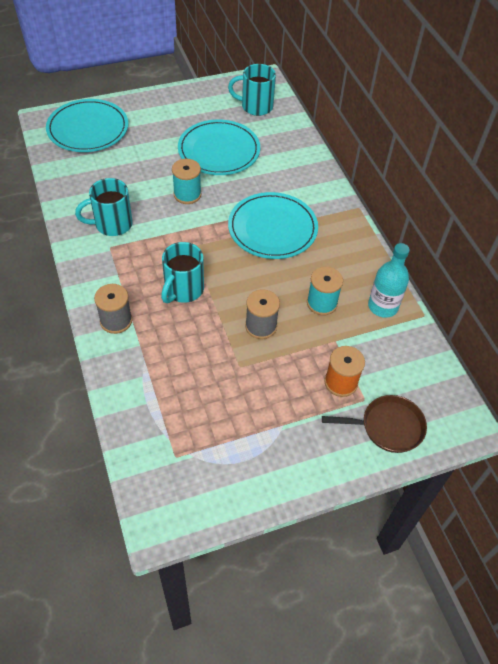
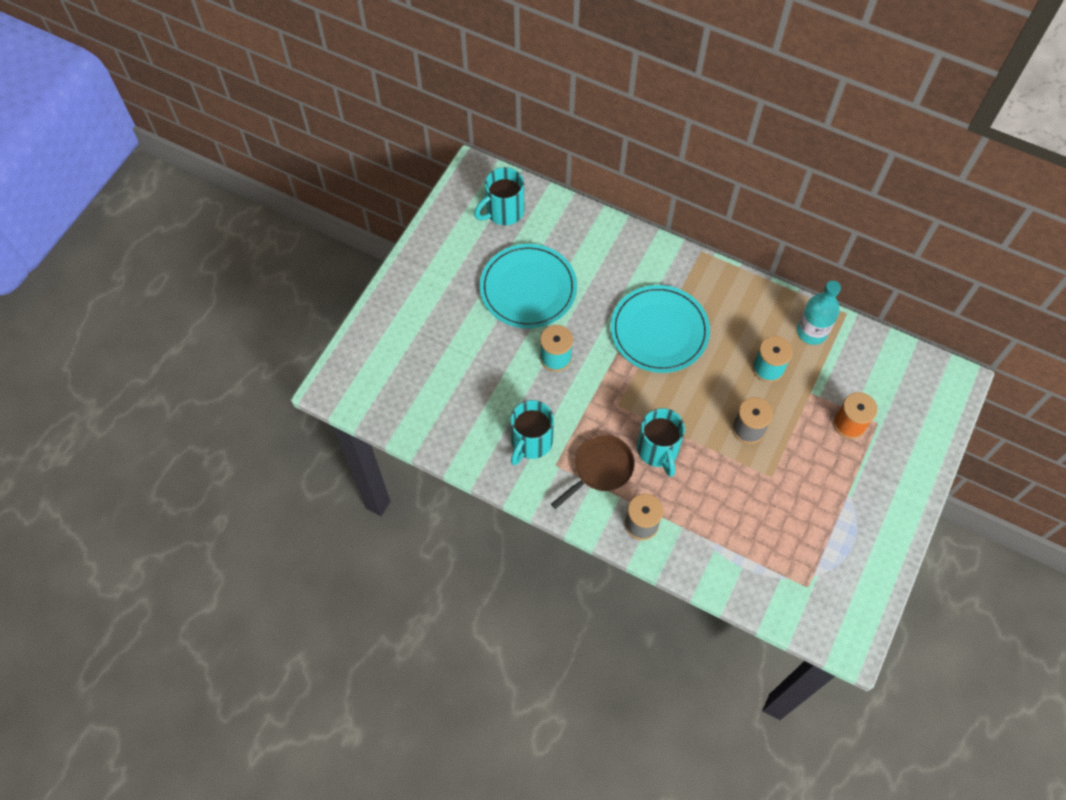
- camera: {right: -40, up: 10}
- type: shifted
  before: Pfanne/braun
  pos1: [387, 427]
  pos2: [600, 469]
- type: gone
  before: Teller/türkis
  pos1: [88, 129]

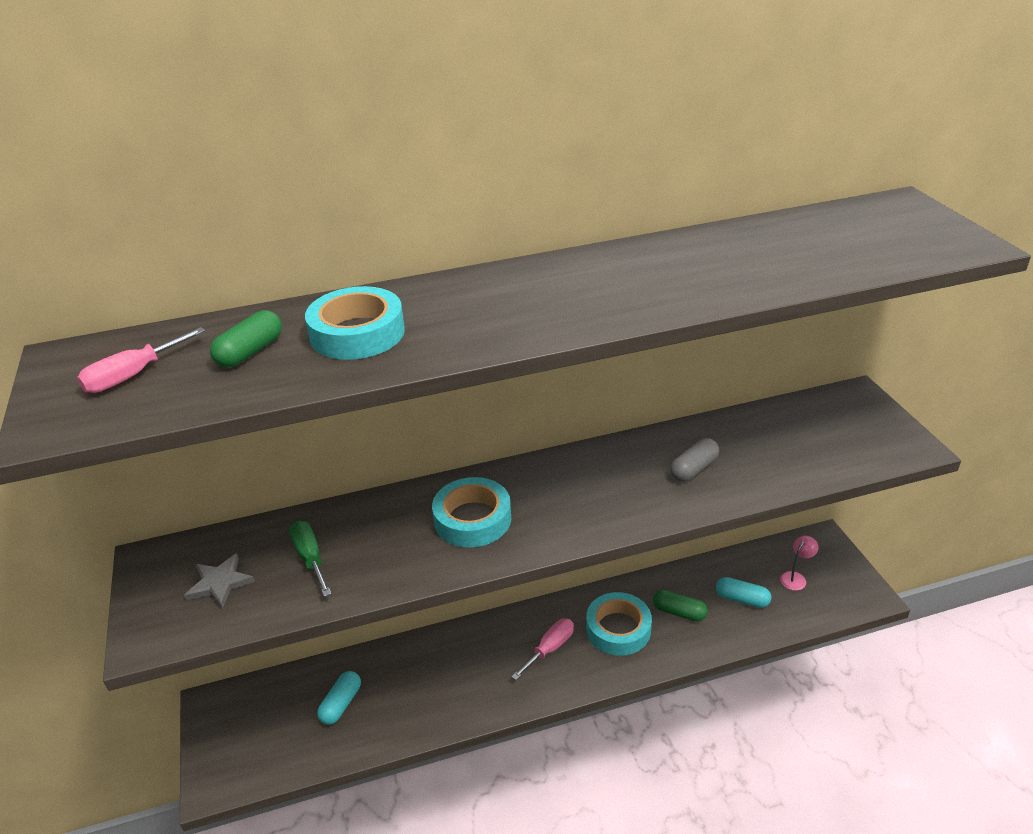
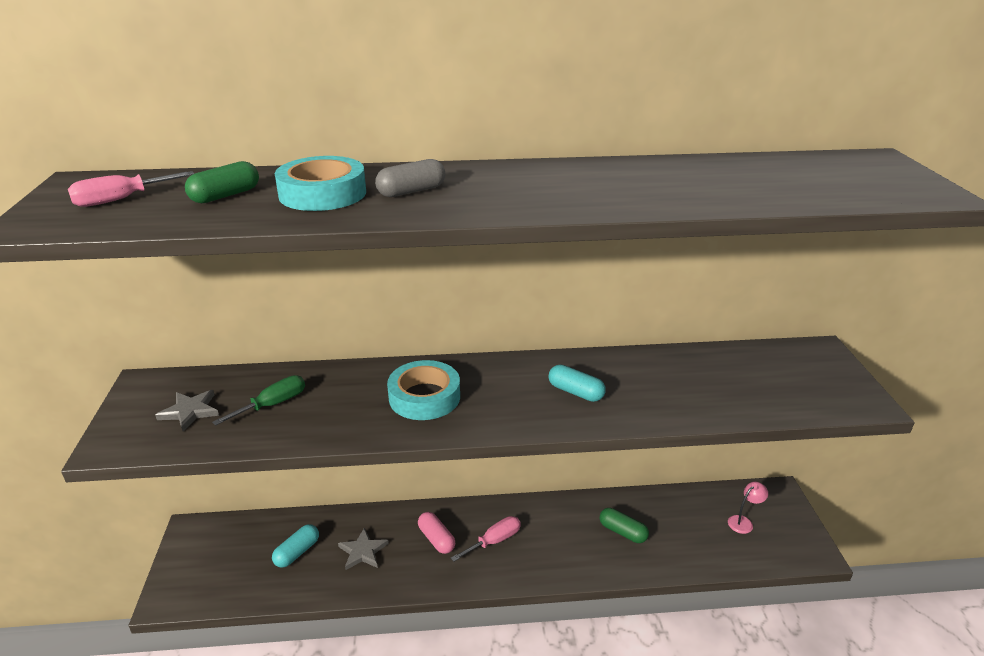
- camera: {right: 10, up: -5}
- type: rotated
  before: Schraubenzieher/grün
  pos1: [310, 558]
  pos2: [273, 404]
  turn: 60
- type: new
  after: Stern/grau
  pos2: [363, 551]
- type: shifted
  before: Kapsel/grau
  pos1: [694, 469]
  pos2: [411, 191]
- type: new
  after: Kapsel/rosa
  pos2: [436, 539]
- type: shifted
  before: Kapsel/türkis
  pos1: [742, 599]
  pos2: [575, 392]
- type: gone
  before: Klebeband/türkis
  pos1: [618, 629]

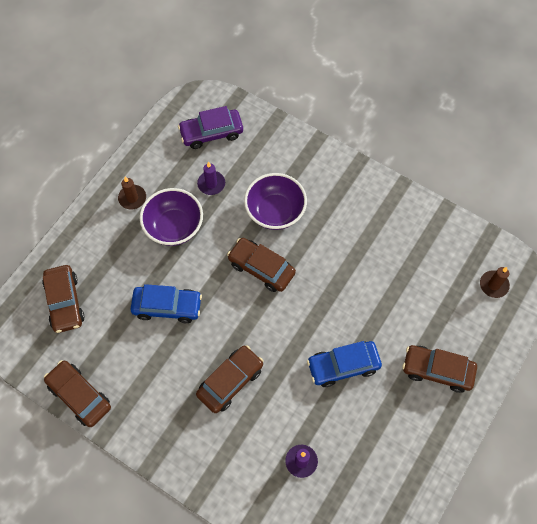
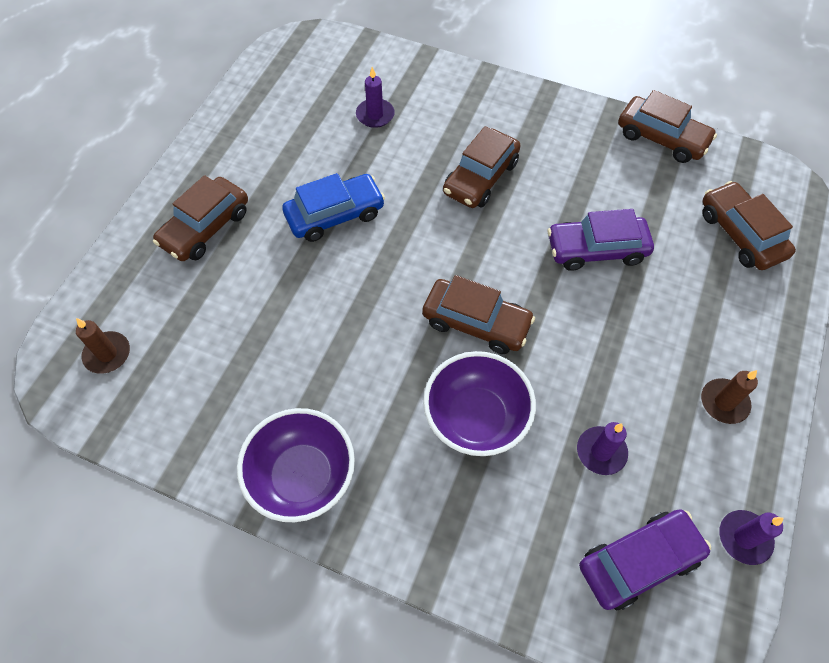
- camera: {right: 170, up: -5}
- type: rotated
  before: Auto/braun
  pos1: [437, 370]
  pos2: [205, 228]
  turn: 120
- type: shifted
  before: Schüssel/lila
  pos1: [174, 227]
  pos2: [302, 477]
- type: repainted
  before: Auto/blau
  after: Auto/lila
  pos1: [167, 307]
  pos2: [596, 249]
- type: new
  after: Kerze/lila
  pos2: [744, 538]

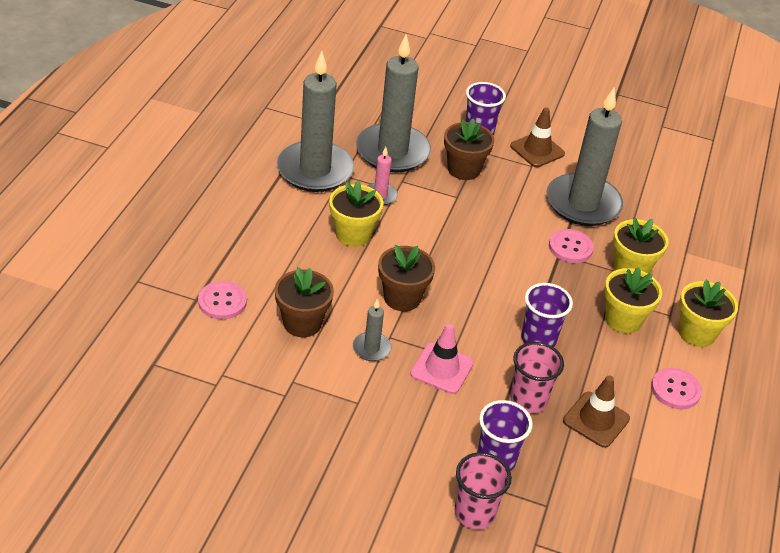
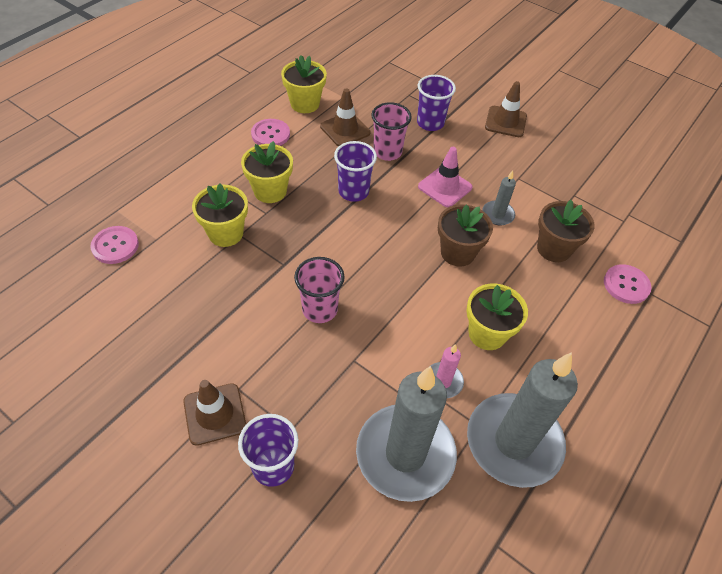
- camera: {right: -160, up: 10}
- type: shifted
  before: Knopf/rosa
  pos1: [570, 247]
  pos2: [115, 246]
- type: shifted
  before: Blumentopf/gelb
  pos1: [697, 333]
  pos2: [305, 104]
- type: shifted
  before: Becher/rosa
  pos1: [474, 513]
  pos2: [320, 309]
- type: new
  after: Leitkegel/braun
  pos2: [505, 122]
- type: gone
  before: Blumentopf/braun
  pos1: [463, 169]
- type: gone
  before: Kerze/grau
  pos1: [583, 203]

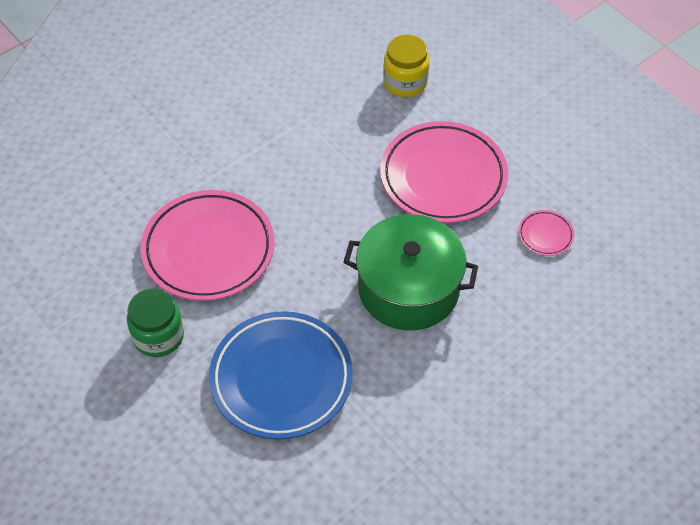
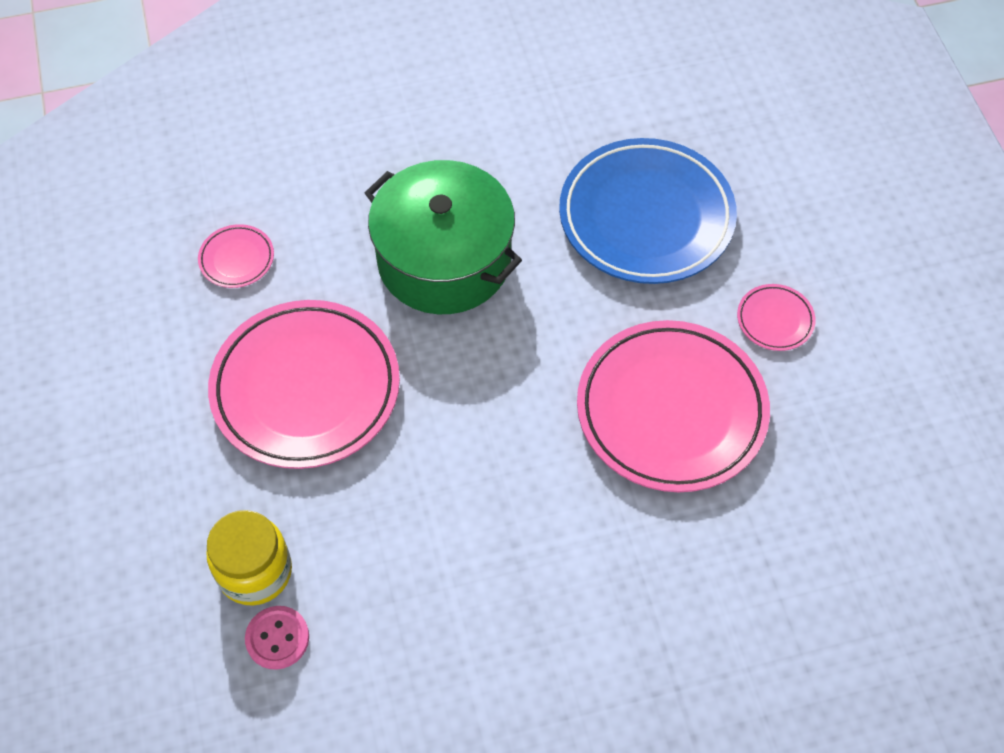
- camera: {right: -155, up: 5}
- type: new
  after: Knopf/rosa
  pos2: [277, 638]
- type: swapped
  before: Einmachglas/grün
  after: Teller/rosa
  pos1: [158, 336]
  pos2: [775, 320]

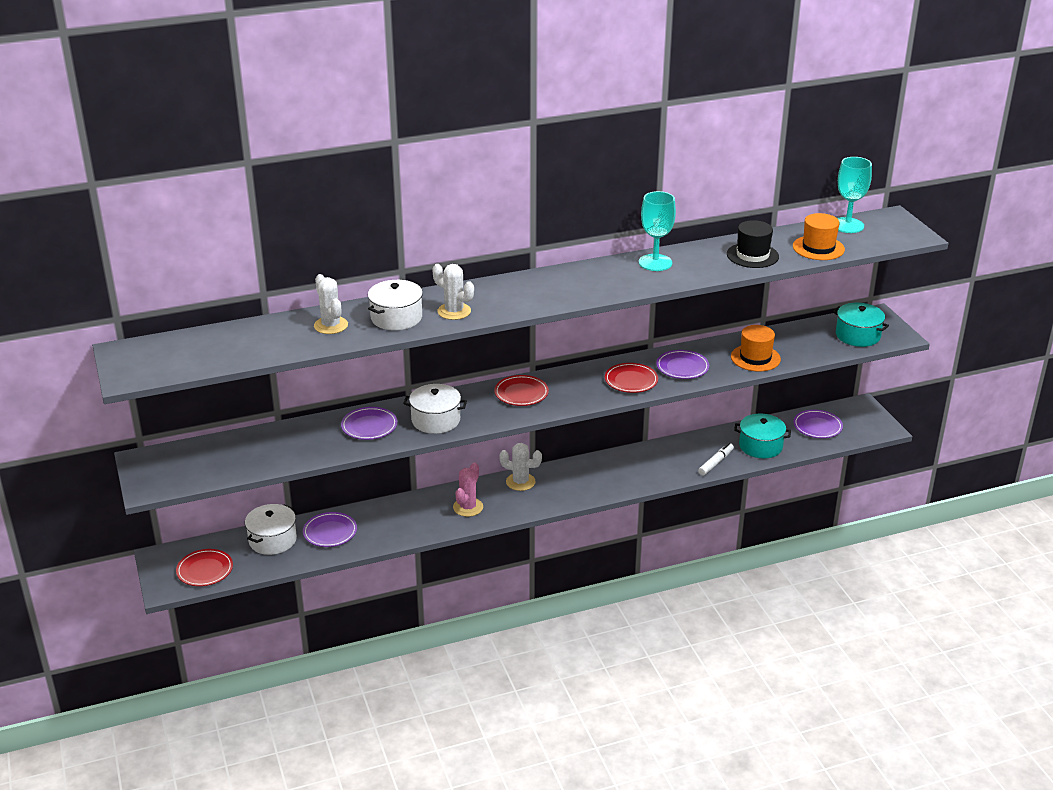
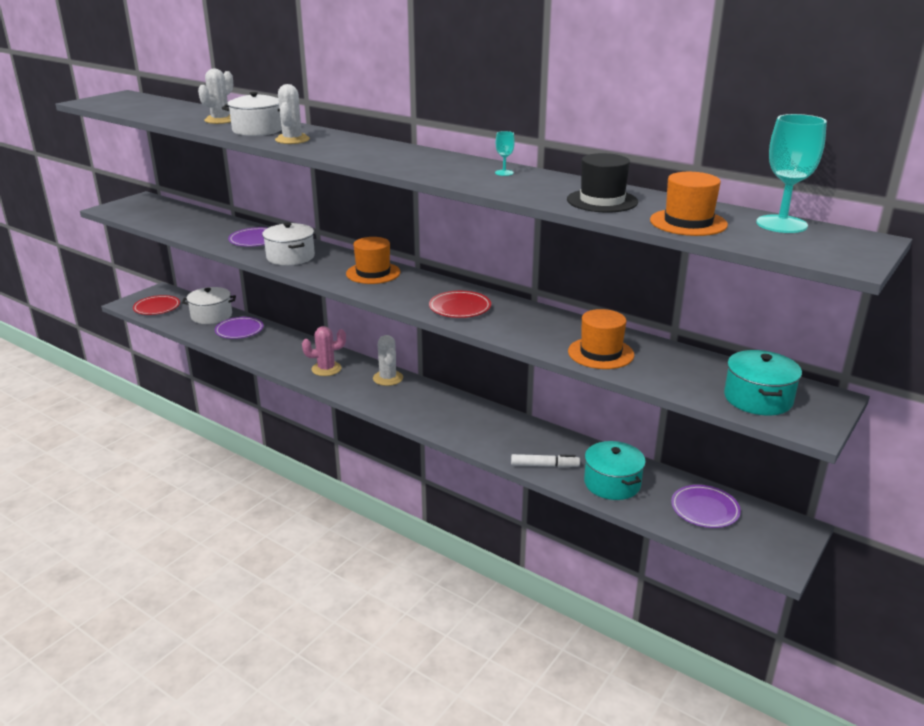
- camera: {right: 55, up: -5}
- type: swapped
  before: Teller/rot
  after: Hut/orange
  pos1: [521, 393]
  pos2: [373, 273]
- type: scaled
  before: Kelch/türkis
  pos1: [655, 263]
  pos2: [504, 173]
  scale: 0.45
- type: gone
  before: Teller/lila
  pos1: [682, 367]

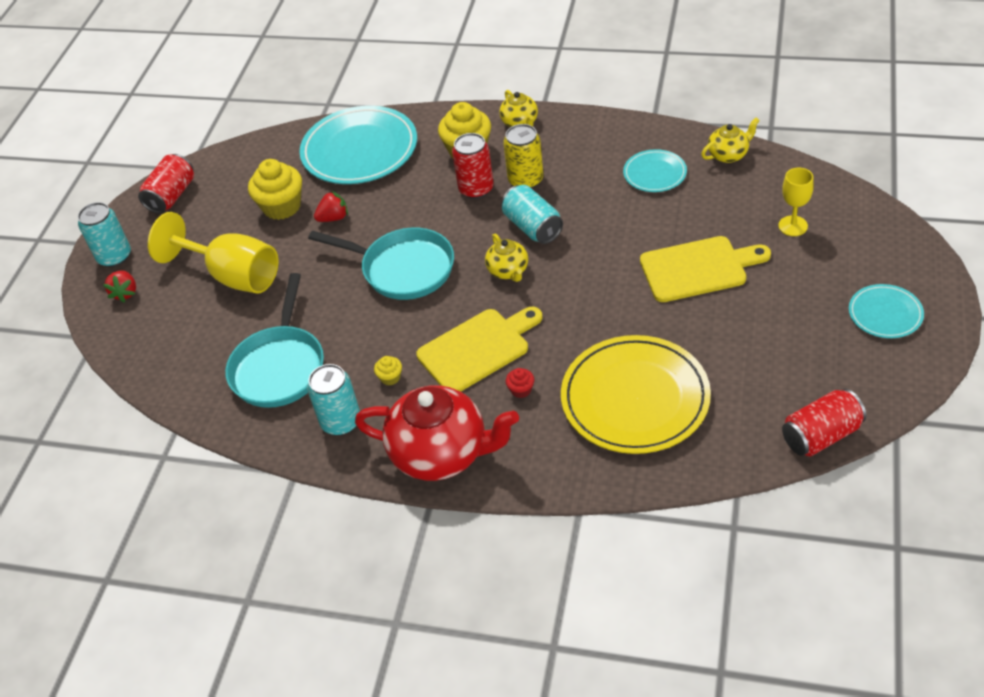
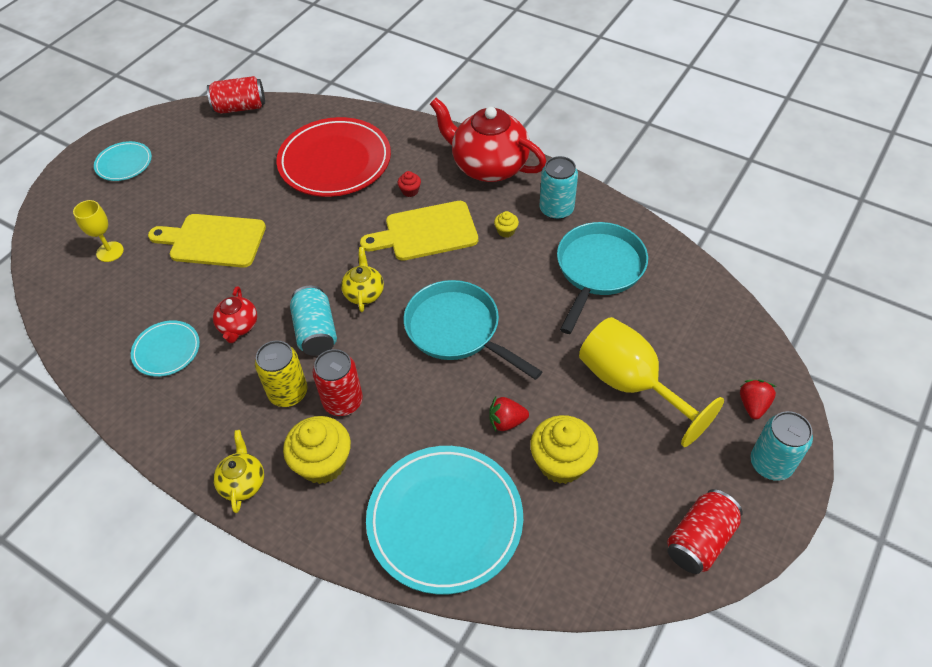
- camera: {right: -165, up: 5}
- type: new
  after: Teekanne/rot
  pos2: [238, 326]
- type: repainted
  before: Teller/gelb
  after: Teller/rot
  pos1: [635, 398]
  pos2: [335, 161]
- type: gone
  before: Teekanne/gelb
  pos1: [728, 155]

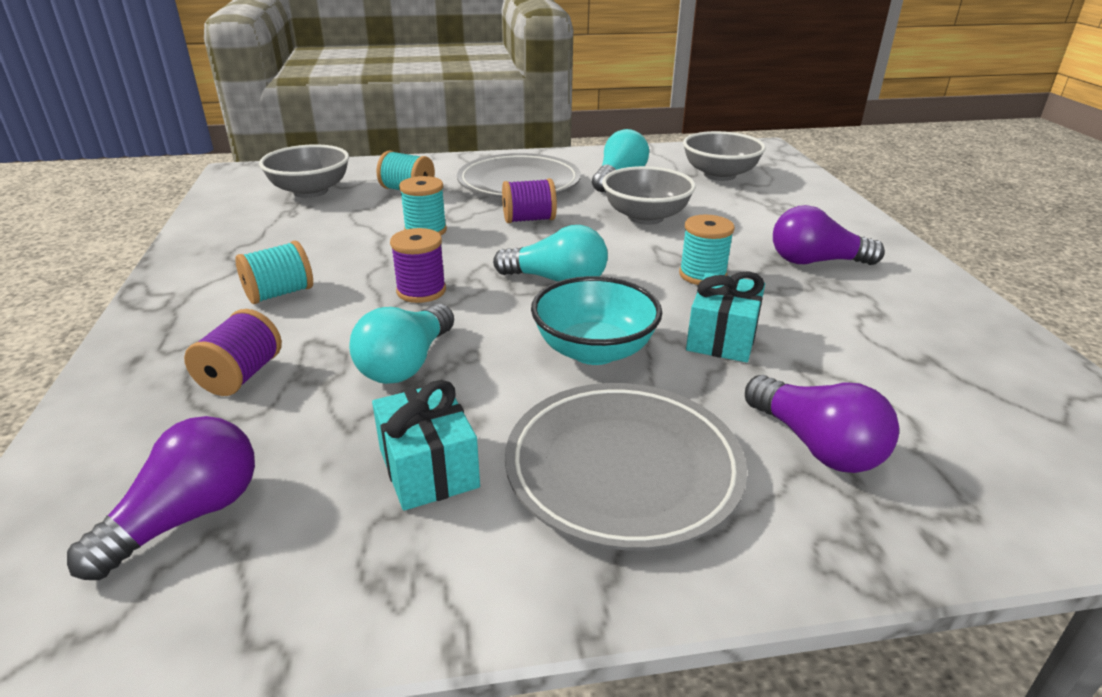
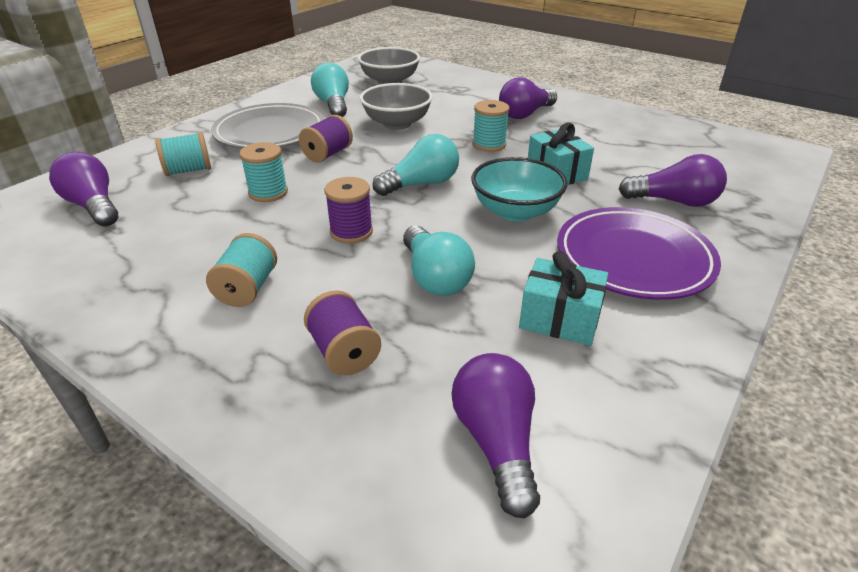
- camera: {right: -45, up: 5}
- type: swapped
  before: Schüssel/grau
  after: Glühbirne/lila
  pos1: [310, 191]
  pos2: [94, 206]
- type: repainted
  before: Teller/grau
  after: Teller/lila
  pos1: [623, 469]
  pos2: [633, 258]

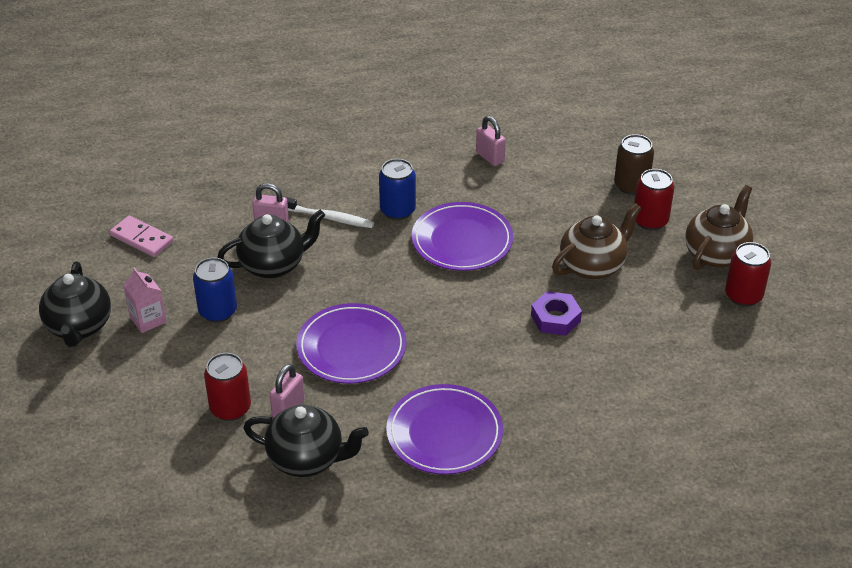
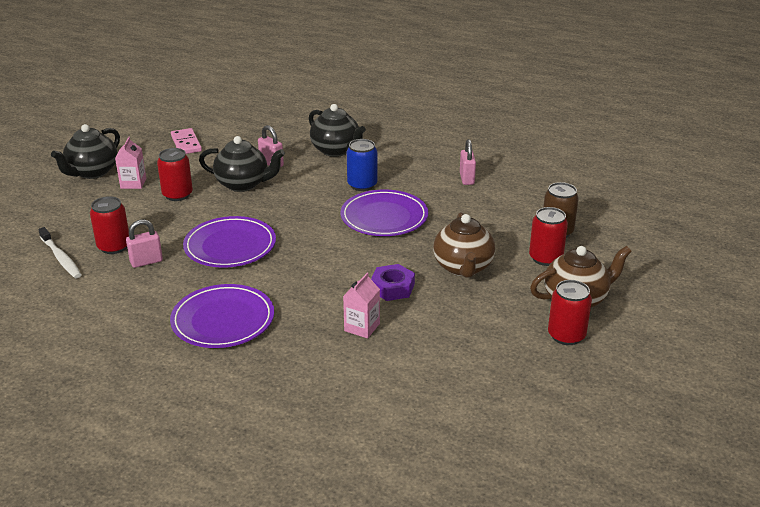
- camera: {right: 35, up: -10}
- type: shifted
  before: Zahnbürste/weiß
  pos1: [328, 217]
  pos2: [61, 258]
- type: repainted
  before: Dose/blau
  after: Dose/rot
  pos1: [218, 311]
  pos2: [177, 195]
- type: shifted
  before: Teekanne/schwarz
  pos1: [307, 459]
  pos2: [336, 150]
- type: new
  after: Getränkekarton/rosa
  pos2: [362, 327]
- type: rotated
  before: Teekanne/braun
  pos1: [593, 266]
  pos2: [463, 268]
  turn: 90

